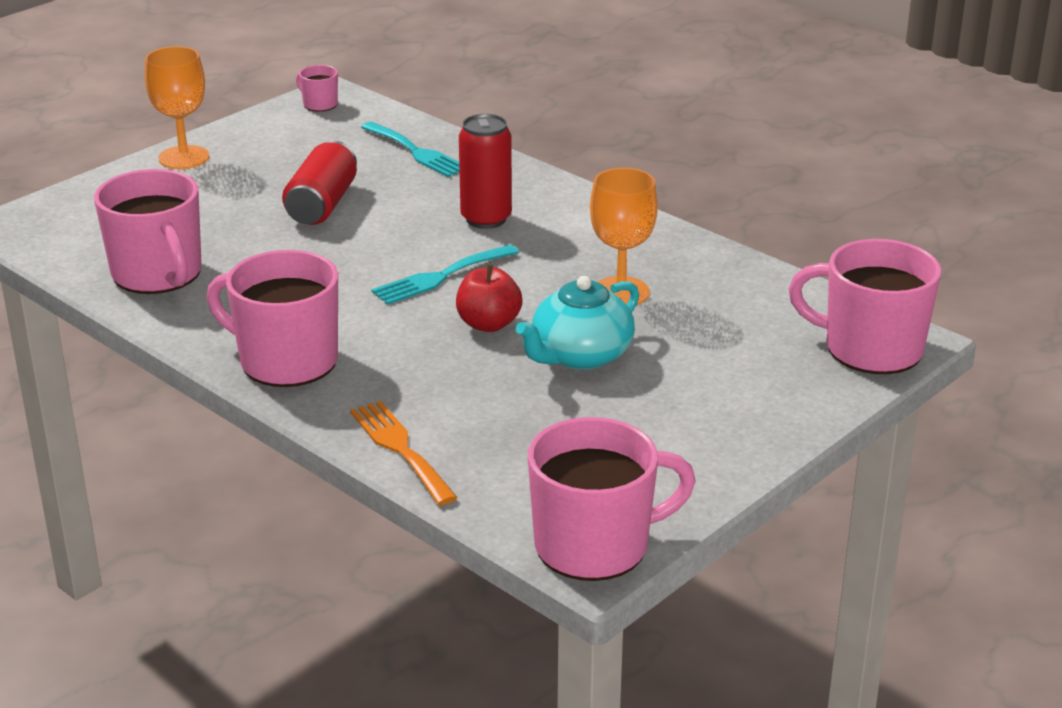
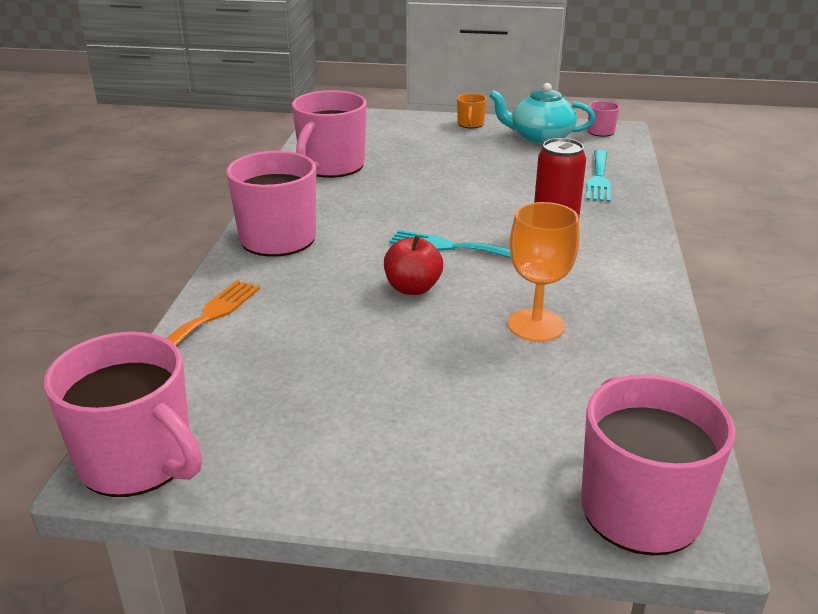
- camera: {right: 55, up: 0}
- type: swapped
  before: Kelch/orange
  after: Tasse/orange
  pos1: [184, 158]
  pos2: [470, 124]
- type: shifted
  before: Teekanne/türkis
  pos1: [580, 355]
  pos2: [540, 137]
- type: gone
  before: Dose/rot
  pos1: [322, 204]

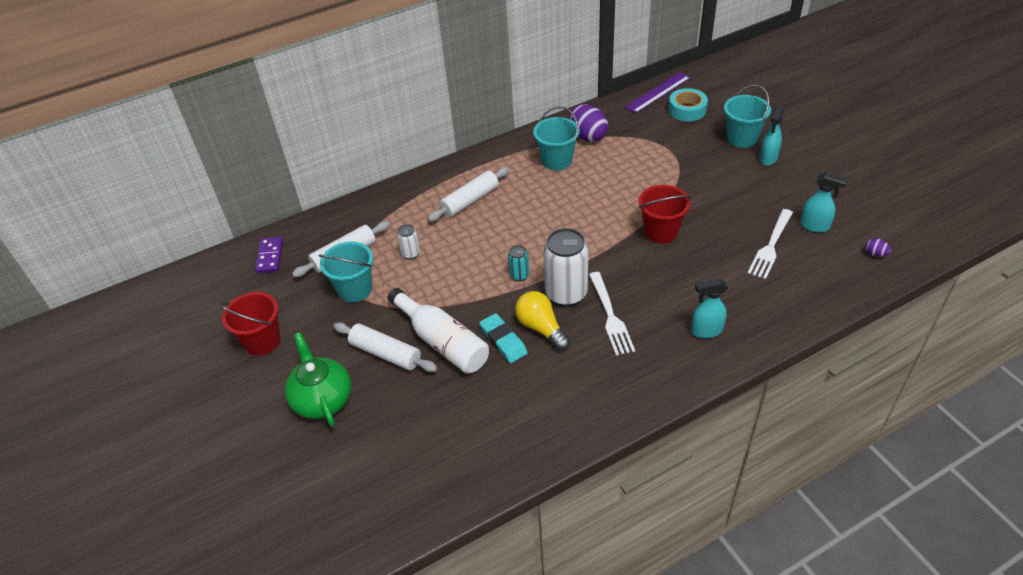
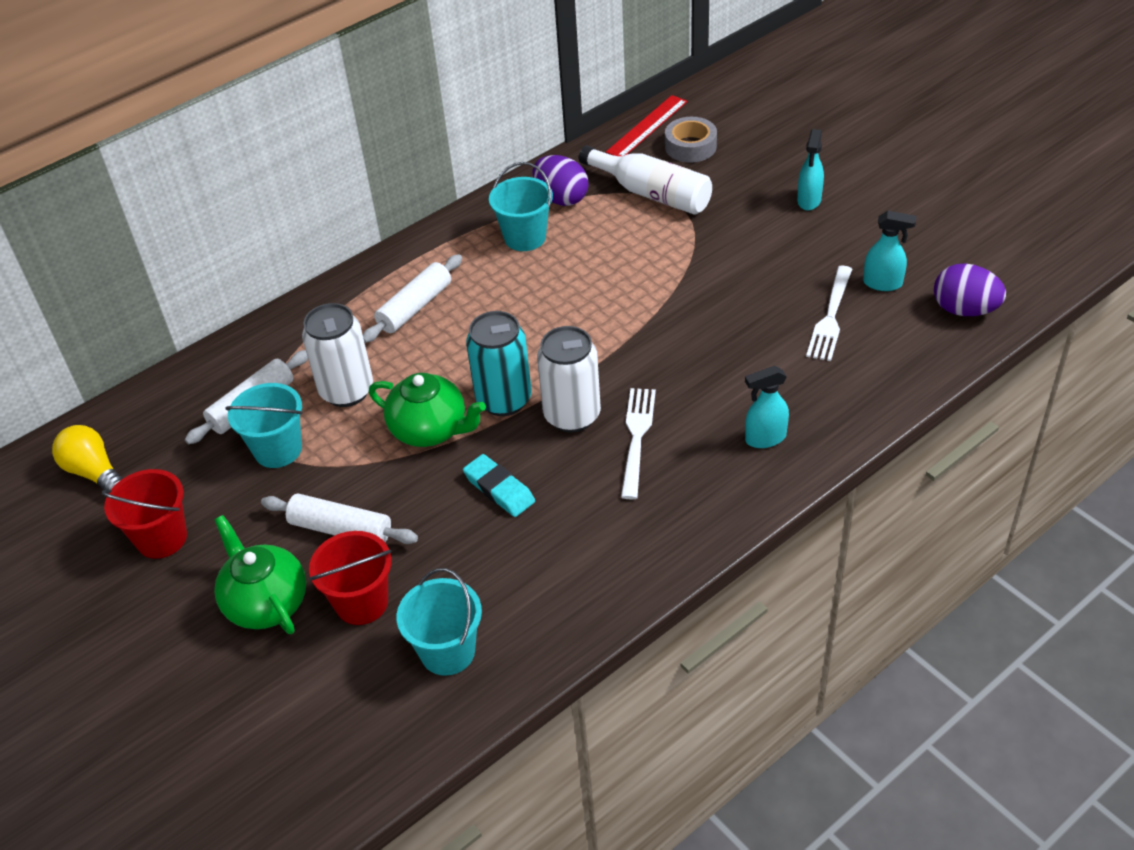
- camera: {right: -10, up: 0}
- type: shifted
  before: Glühbirne/gelb
  pos1: [541, 328]
  pos2: [94, 472]
- type: scaled
  before: Dose/weiß
  pos1: [411, 254]
  pos2: [346, 391]
  scale: 2.09
- type: shifted
  before: Eimer/rot
  pos1: [661, 232]
  pos2: [362, 602]
- type: new
  after: Teekanne/grün
  pos2: [430, 429]
- type: shifted
  before: Eimer/türkis
  pos1: [741, 138]
  pos2: [447, 651]
- type: scaled
  before: Dose/türkis
  pos1: [519, 275]
  pos2: [504, 399]
  scale: 2.09
- type: shifted
  before: Flasche/weiß
  pos1: [442, 341]
  pos2: [651, 193]
- type: repainted
  before: Lineal/lila
  after: Lineal/rot
  pos1: [658, 92]
  pos2: [647, 126]
- type: rotated
  before: Gabel/weiß
  pos1: [610, 316]
  pos2: [637, 437]
  turn: -150
- type: repainted
  before: Klebeband/türkis
  after: Klebeband/grau
  pos1: [687, 110]
  pos2: [690, 146]
- type: scaled
  before: Ei/lila
  pos1: [875, 254]
  pos2: [964, 310]
  scale: 2.21
- type: gone
  before: Dominostein/lila
  pos1: [270, 256]

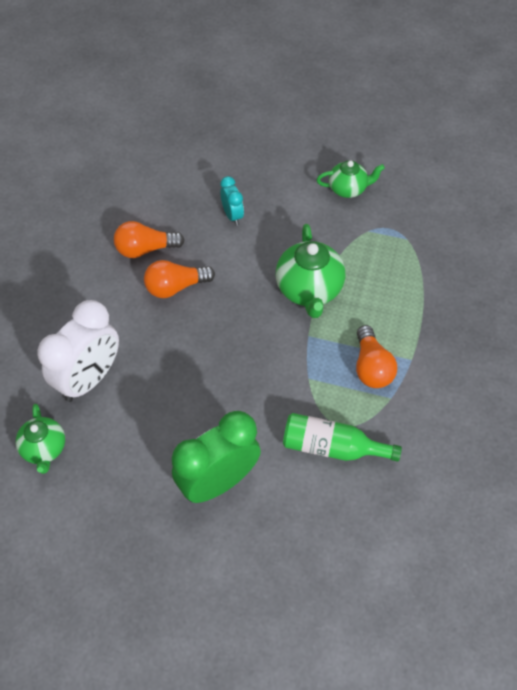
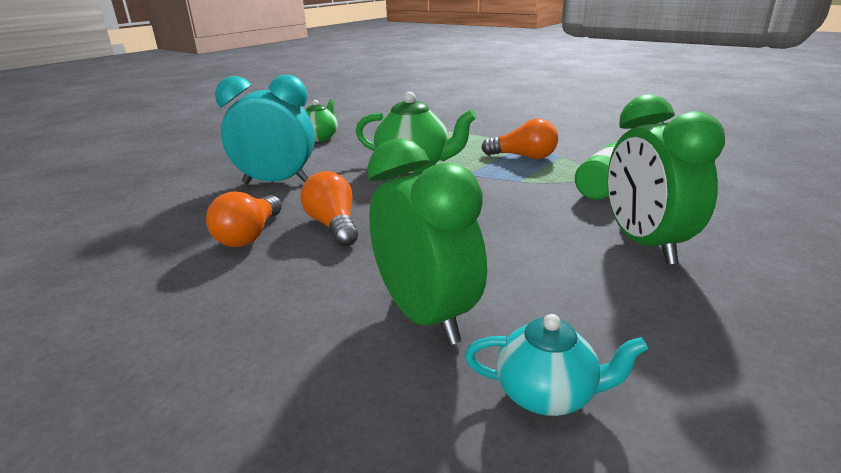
- camera: {right: -65, up: -30}
- type: scaled
  before: Wecker/türkis
  pos1: [232, 216]
  pos2: [277, 182]
  scale: 2.0
- type: rotated
  before: Glühbirne/orange
  pos1: [176, 287]
  pos2: [333, 226]
  turn: 150
- type: repainted
  before: Wecker/weiß
  after: Wecker/grün
  pos1: [89, 379]
  pos2: [426, 316]
- type: repainted
  before: Teekanne/grün
  after: Teekanne/türkis
  pos1: [44, 449]
  pos2: [547, 394]

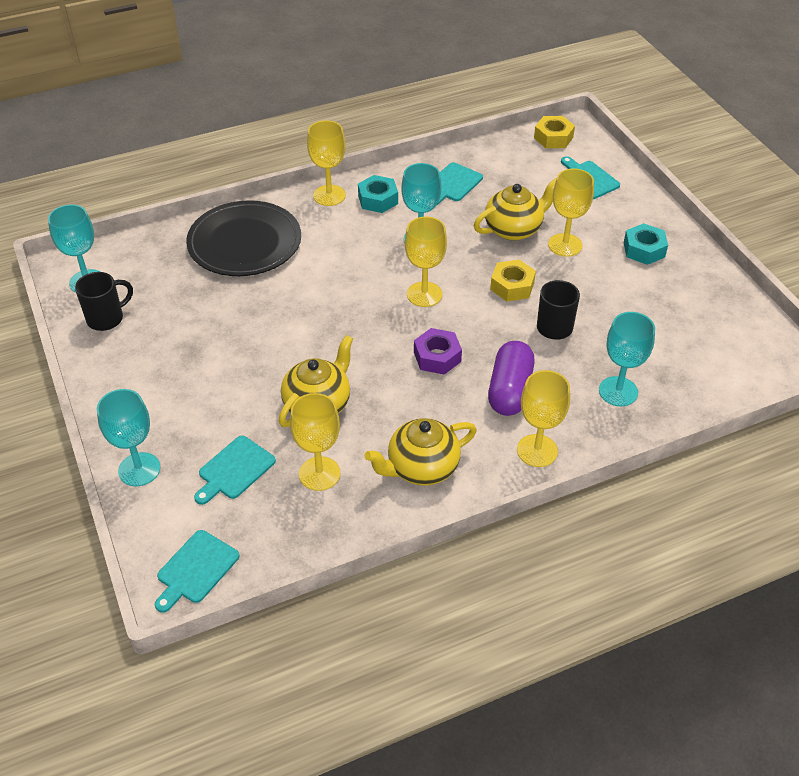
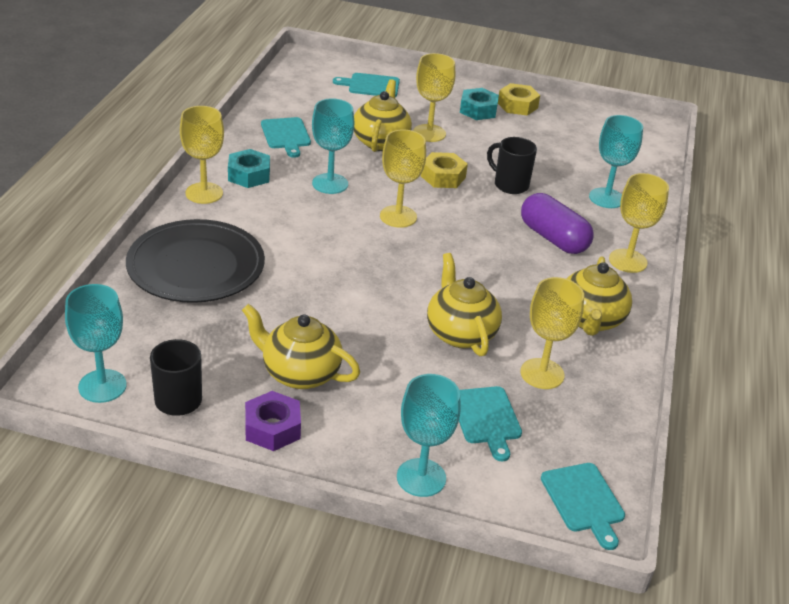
- camera: {right: -55, up: -10}
- type: new
  after: Teekanne/gelb
  pos2: [299, 373]
- type: shifted
  before: Sechskantmutter/lila
  pos1: [437, 357]
  pos2: [272, 428]
- type: shifted
  before: Sechskantmutter/gelb
  pos1: [553, 137]
  pos2: [517, 105]

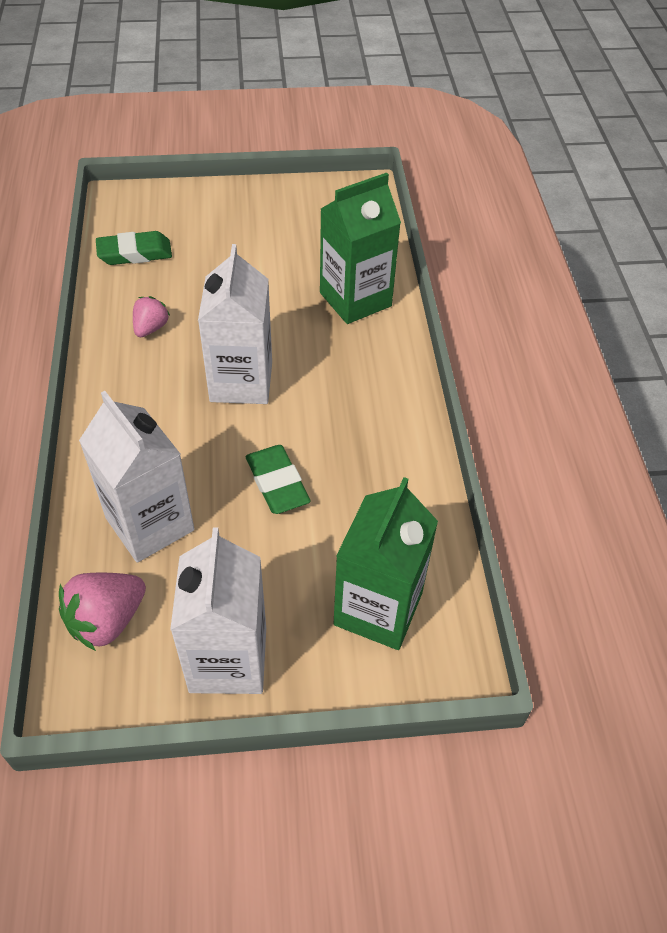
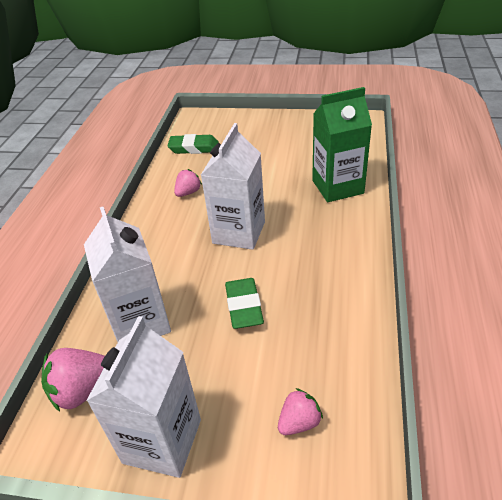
- camera: {right: 20, up: -10}
- type: swapped
  before: Getränkekarton/grün
  after: Erdbeere/rosa
  pos1: [378, 609]
  pos2: [299, 422]

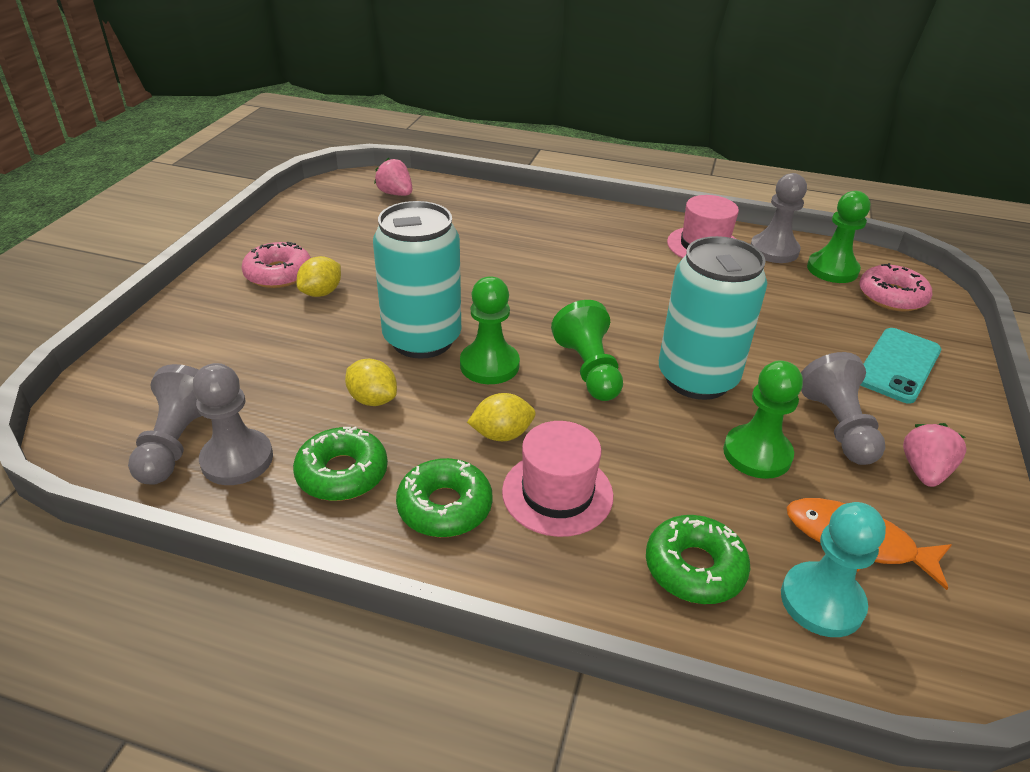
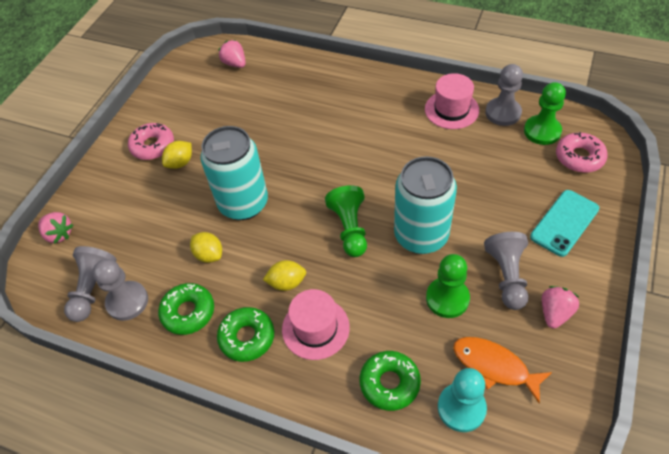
- camera: {right: 10, up: 15}
- type: new
  after: Erdbeere/rosa
  pos2: [59, 234]
- type: gone
  before: Bauer/grün
  pos1: [489, 365]

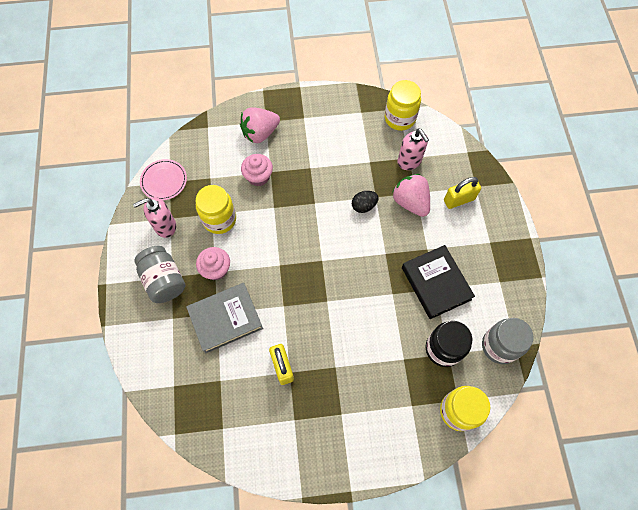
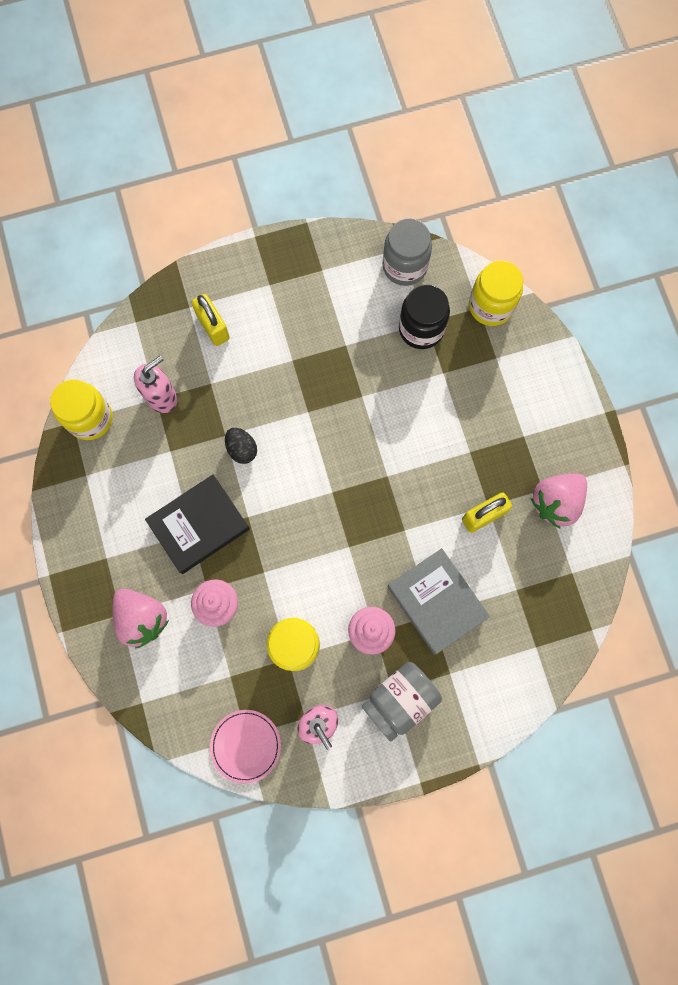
- camera: {right: -100, up: 10}
- type: shifted
  before: Buch/schwarz
  pos1: [436, 283]
  pos2: [199, 525]
- type: shifted
  before: Erdbeere/rosa
  pos1: [410, 202]
  pos2: [556, 502]

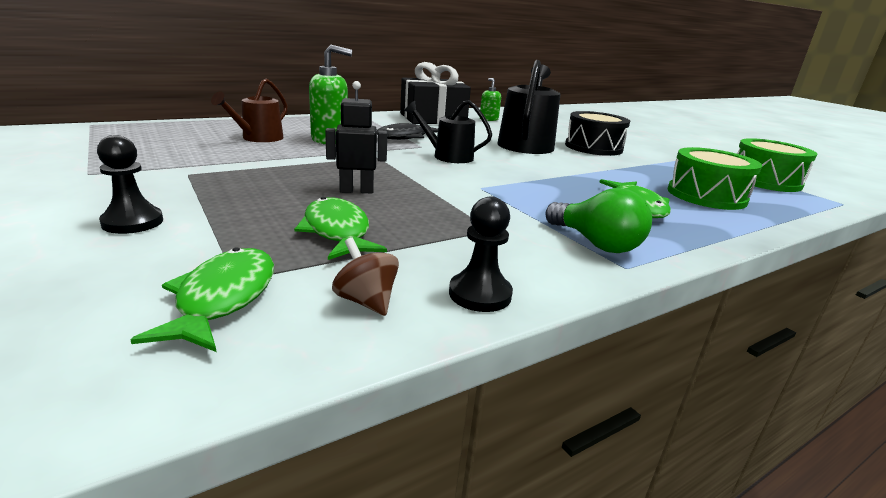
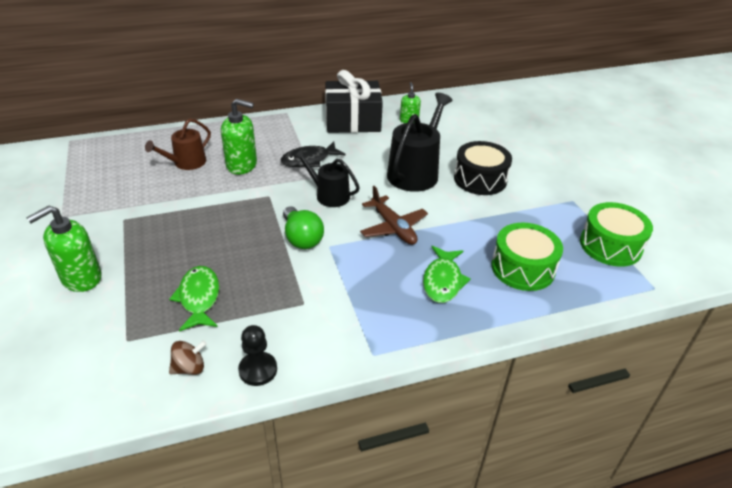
- camera: {right: 15, up: 15}
- type: swapped
  before: Bauer/schwarz
  after: Seifenspender/grün
  pos1: [132, 222]
  pos2: [81, 278]
- type: rotated
  before: Kreisel/braun
  pos1: [366, 301]
  pos2: [189, 368]
  turn: 90
- type: shifted
  before: Glühbirne/grün
  pos1: [596, 243]
  pos2: [301, 238]
- type: new
  after: Flugzeug/braun
  pos2: [393, 227]
- type: gone
  before: Fisch/grün
  pos1: [223, 298]
- type: gone
  before: Roboter/schwarz
  pos1: [356, 191]

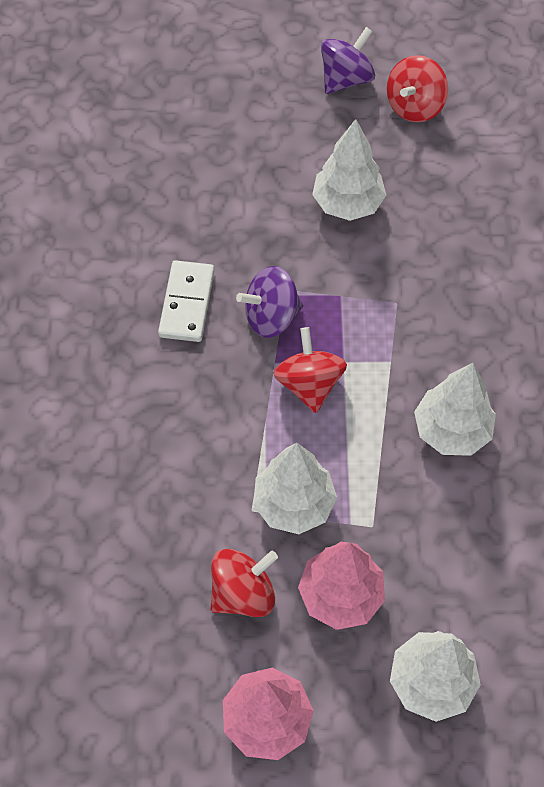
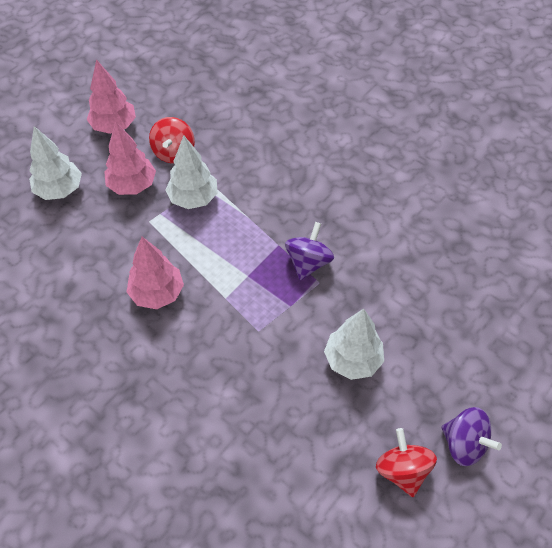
- camera: {right: 130, up: -5}
- type: repainted
  before: Baum/weiß
  after: Baum/rosa
  pos1: [451, 431]
  pos2: [157, 293]
- type: rotated
  before: Kreisel/lila
  pos1: [346, 79]
  pos2: [464, 444]
  turn: -45
- type: gone
  before: Dominostein/weiß
  pos1: [187, 303]
- type: gone
  before: Kreisel/rot
  pos1: [309, 384]

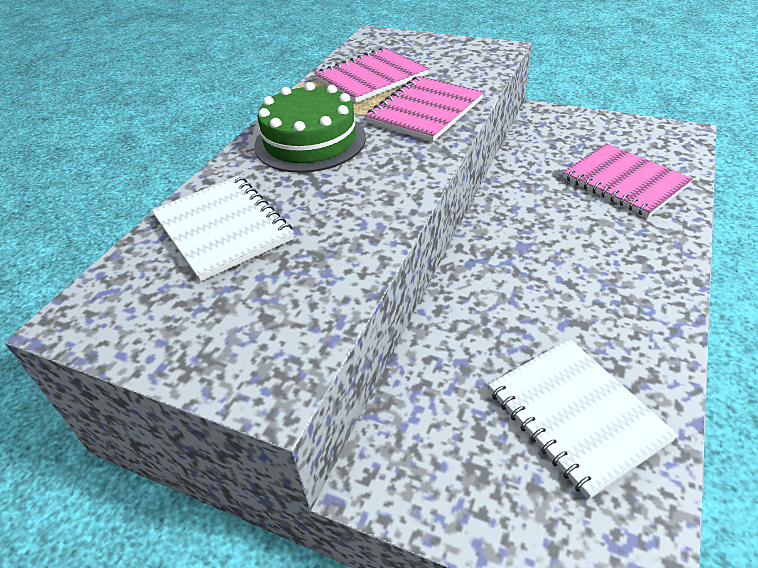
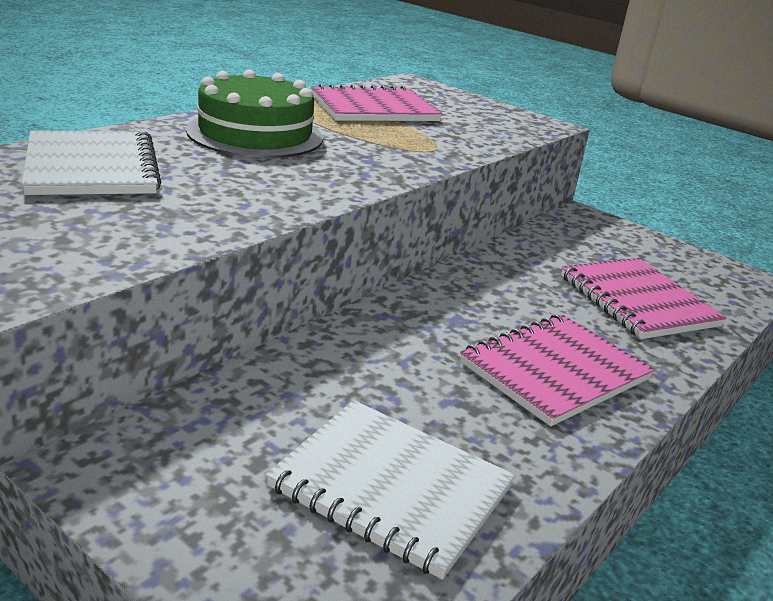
- camera: {right: 10, up: -15}
- type: rotated
  before: Notizbuch/weiß
  pos1: [576, 415]
  pos2: [391, 487]
  turn: -45
- type: shifted
  before: Notizbuch/rosa
  pos1: [425, 111]
  pos2: [555, 371]

